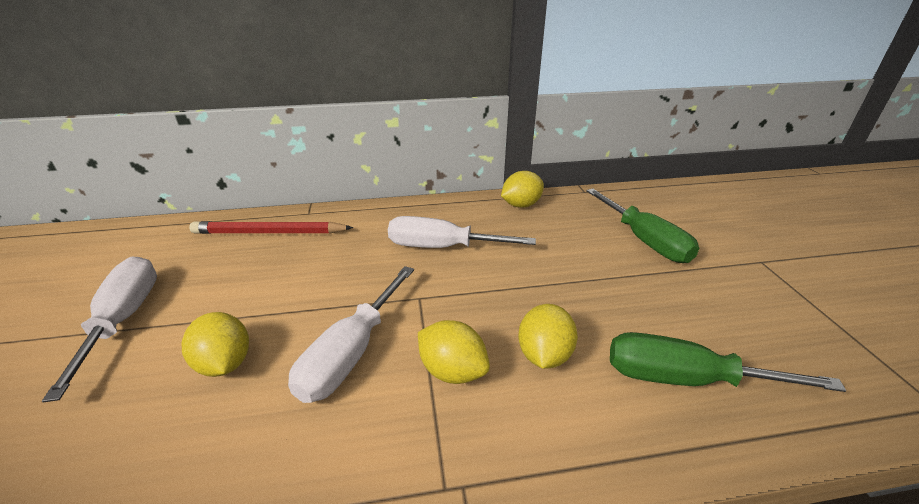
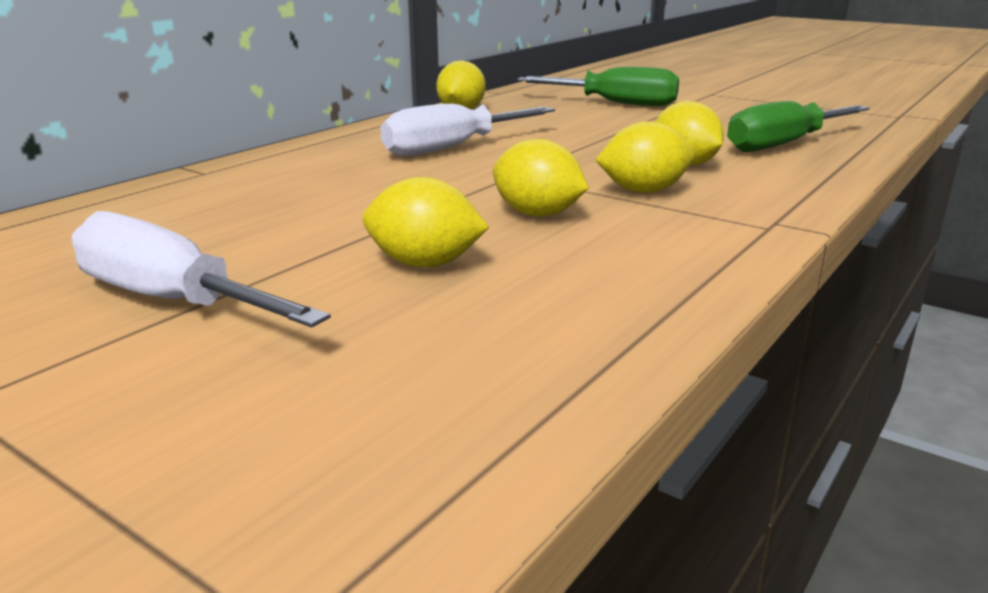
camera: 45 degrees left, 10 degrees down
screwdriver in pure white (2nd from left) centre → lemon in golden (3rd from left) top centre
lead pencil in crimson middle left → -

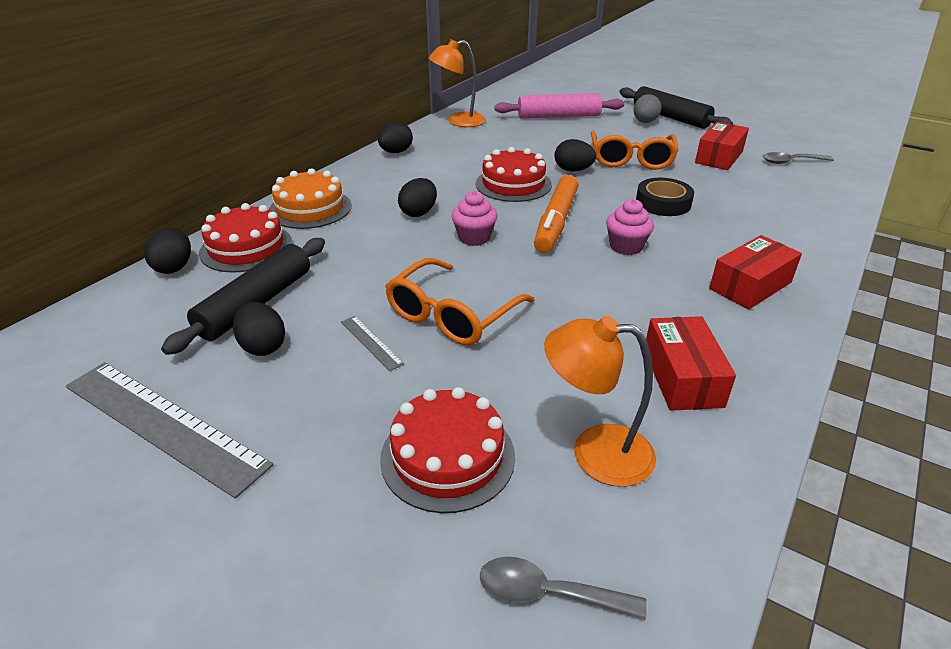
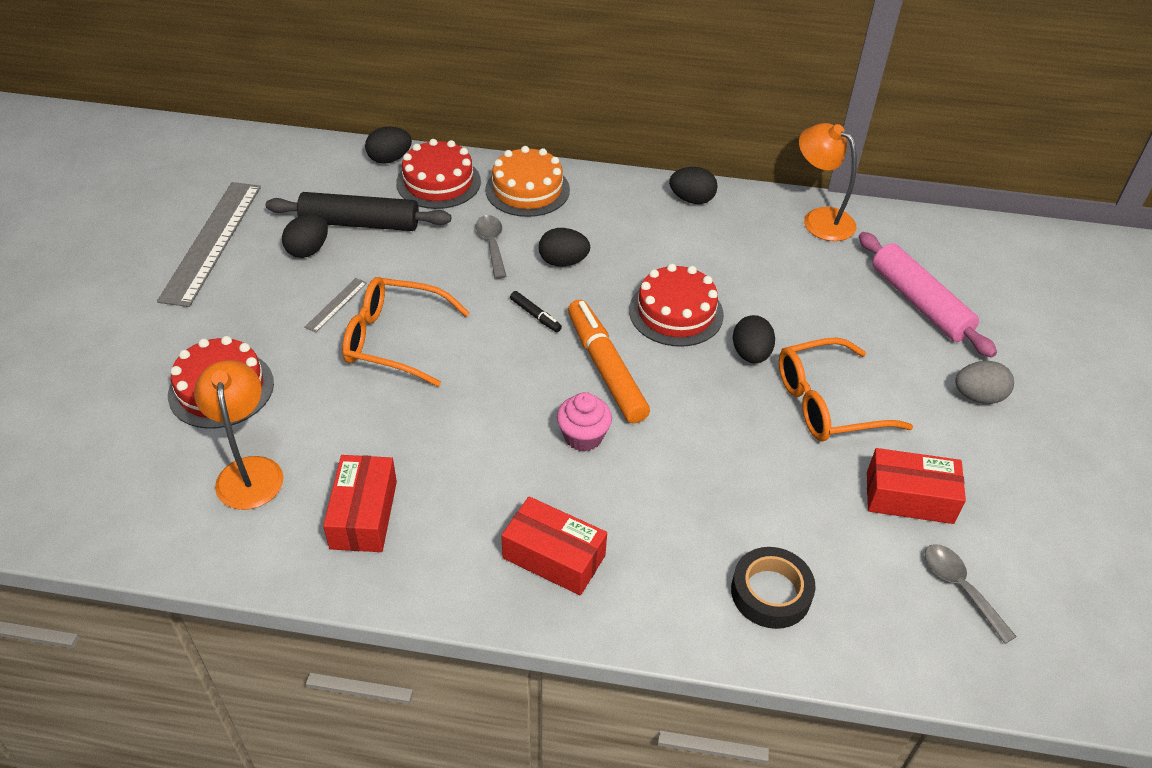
camera: 65 degrees right, 10 degrees up
package in crimson (1st from left) middle right → package in crimson (1st from left) middle left, 60 degrees counterclockwise
spoon in grey (1st from left) bottom centre → spoon in grey (1st from left) top centre, moved
cupcake in pink (1st from left) centre → marker pen in jet-black centre
marker pen in orange top centre → marker pen in orange centre, 75 degrees clockwise
sticky tape in jet-black top right → sticky tape in jet-black bottom right, moved
dough roller in jet-black (2nd from left) top right → -

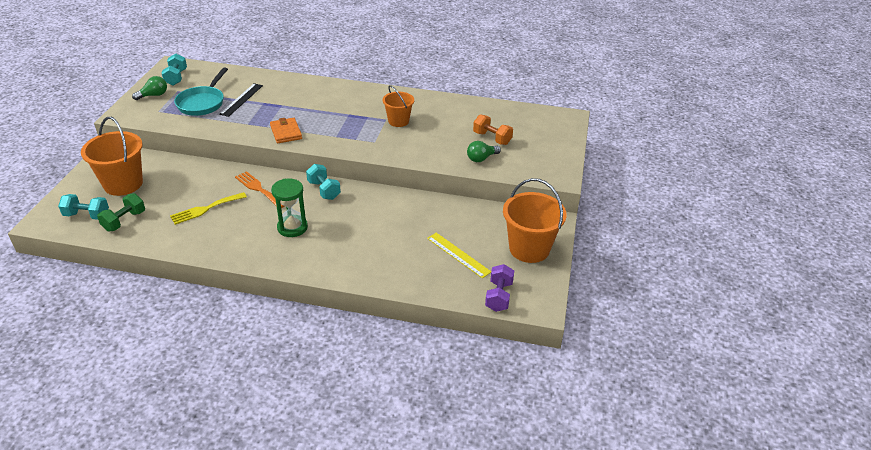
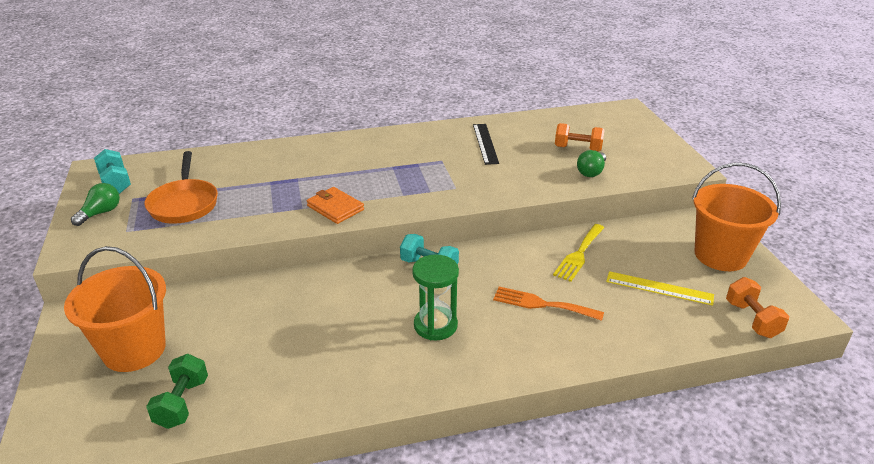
camera: 25 degrees left, 5 degrees down
skillet in teal top left → skillet in orange middle left
measuring stick in jet-black top left → measuring stick in jet-black top centre, moved
table fork in orange middle left → table fork in orange centre, moved
table fork in golden middle left → table fork in golden centre, moved
hand weight in violet centre → hand weight in orange (2nd from left) middle right
hand weight in teal (1st from left) middle left → -
bucket in orange (2nd from left) top centre → -

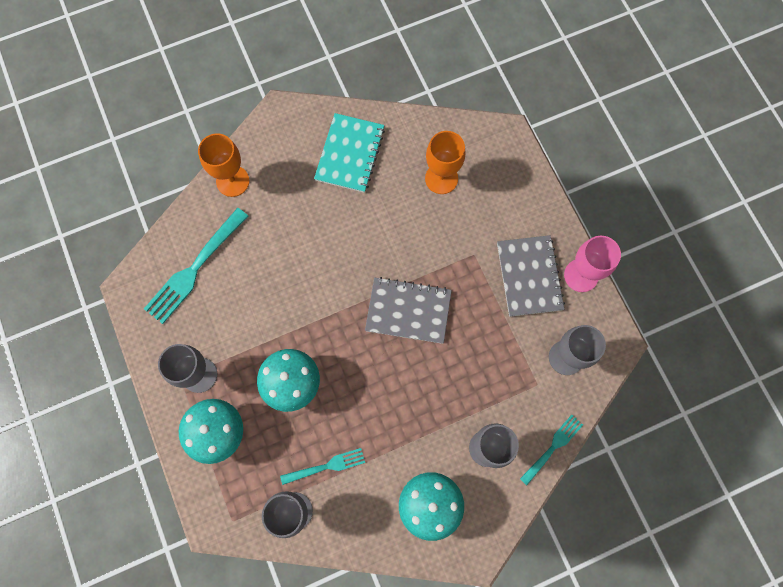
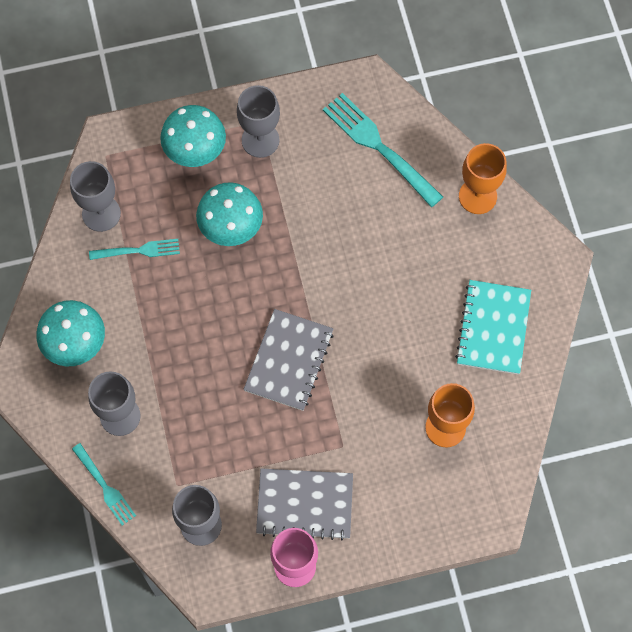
camera: 100 degrees right, 5 degrees down
table fork in teal (2nd from left) bottom centre → table fork in teal (2nd from left) middle left, 90 degrees counterclockwise
notebook in teal top centre → notebook in teal middle right, 75 degrees clockwise

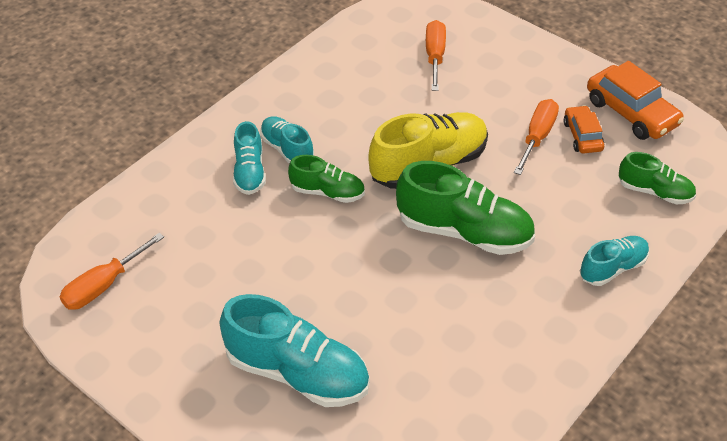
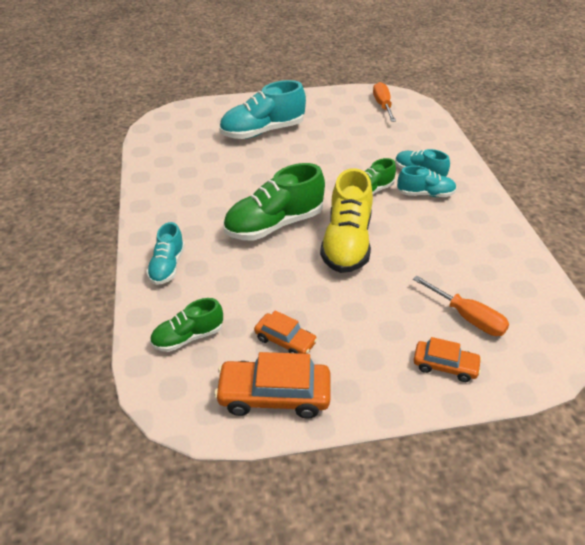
camera: 130 degrees right, 5 degrees down
- → automobile in orange (3rd from left) middle right
screwdriver in orange (3rd from left) top right → -

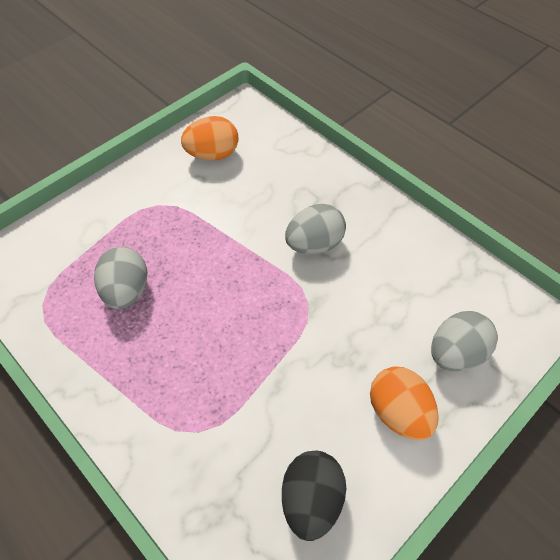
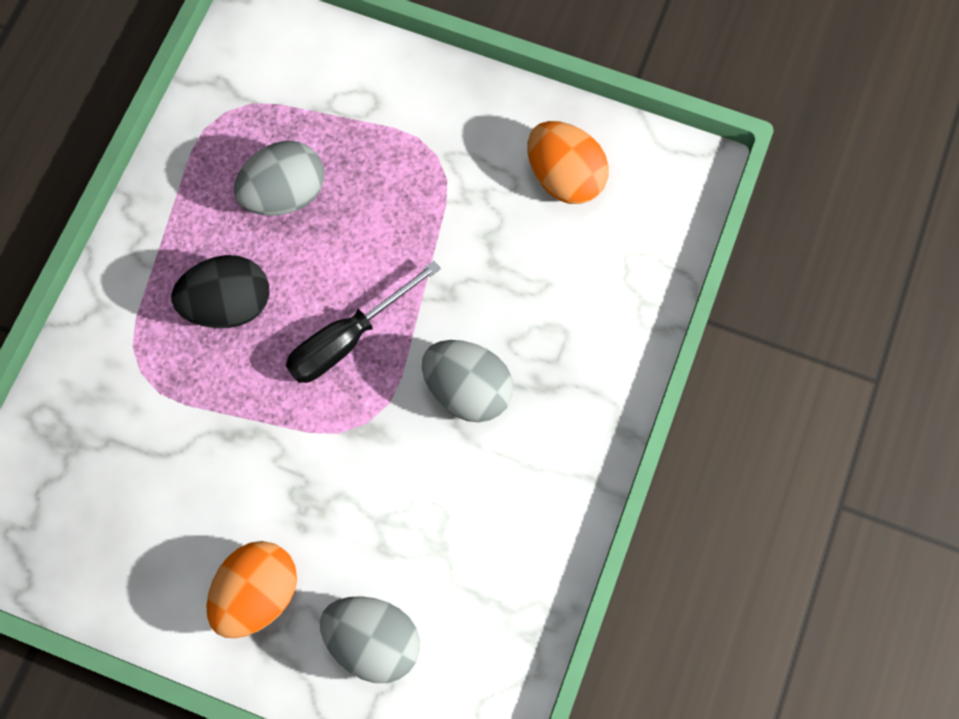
camera: 65 degrees right, 15 degrees up
egg in jet-black bottom centre → egg in jet-black middle left, moved
- → screwdriver in jet-black centre

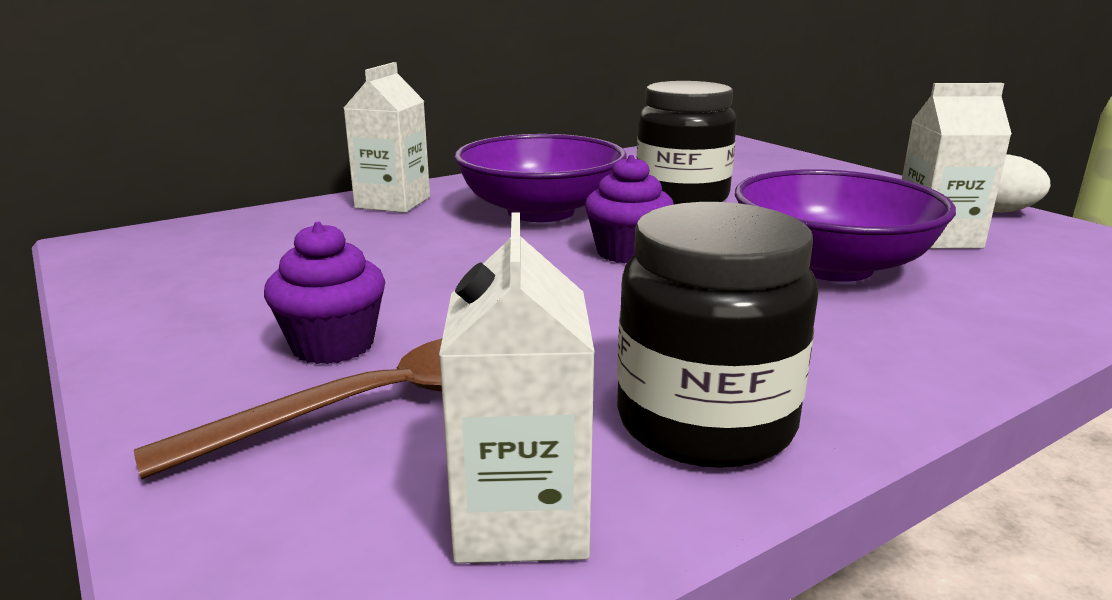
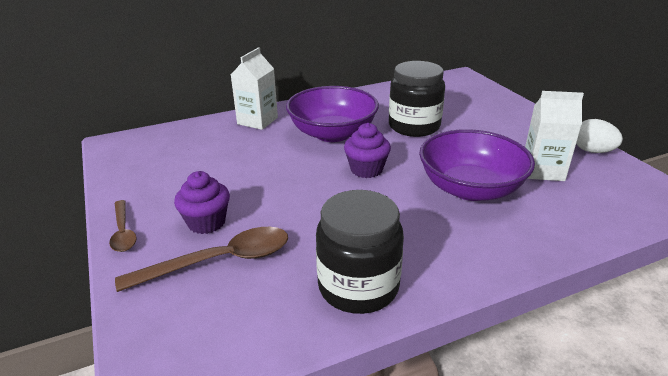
camera: 10 degrees right, 10 degrees up
- → spoon in russet (1st from left) middle left
carton in pure white (2nd from left) centre → -

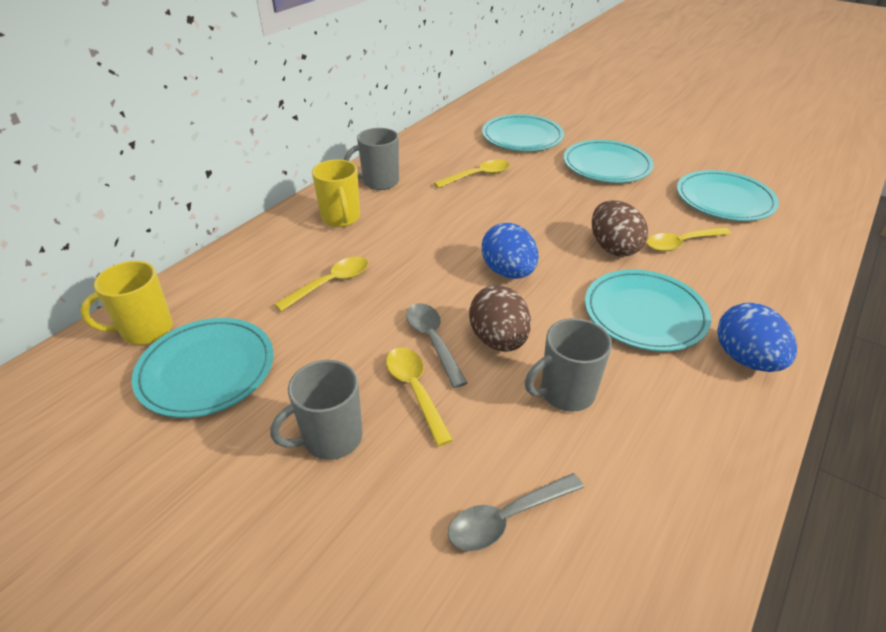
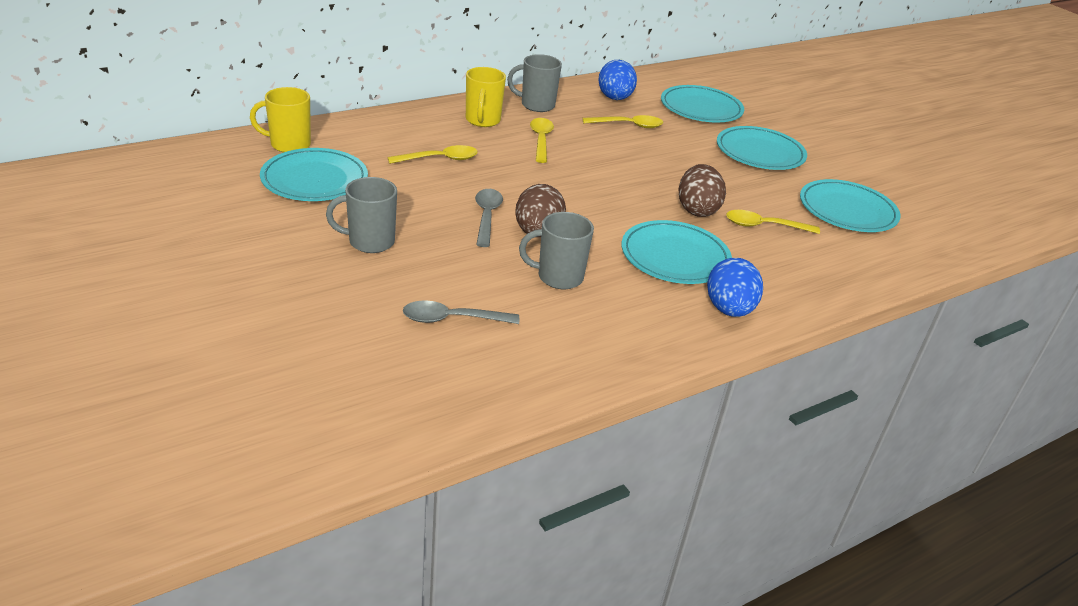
camera: 20 degrees right, 5 degrees down
spoon in golden (2nd from left) centre → spoon in golden (2nd from left) top centre, moved
egg in blue (1st from left) centre → egg in blue (1st from left) top centre, moved

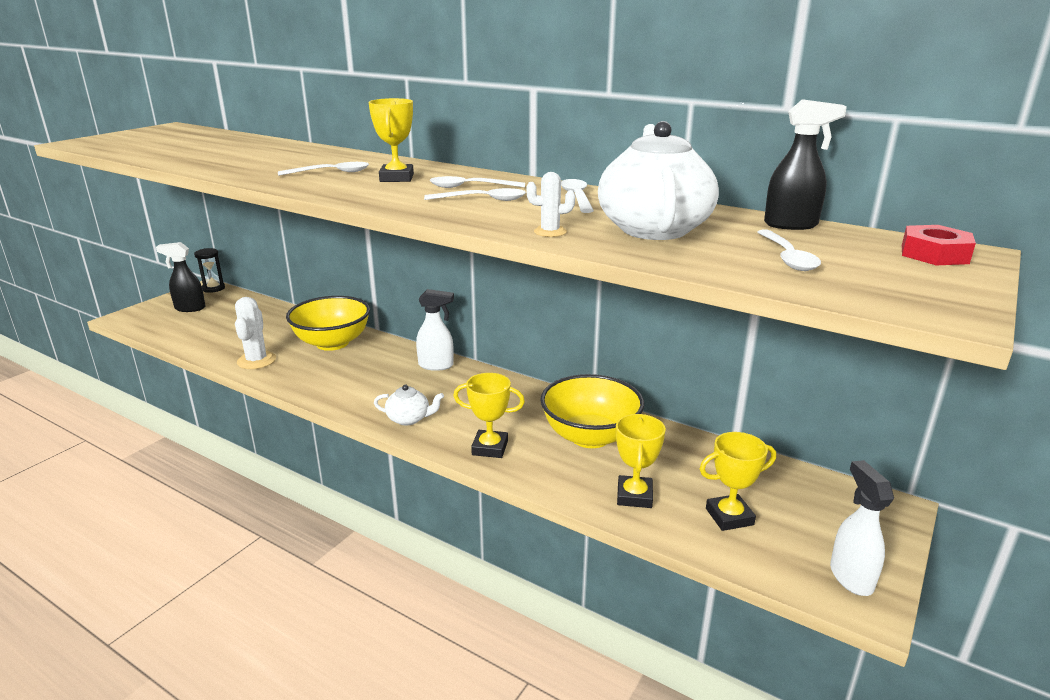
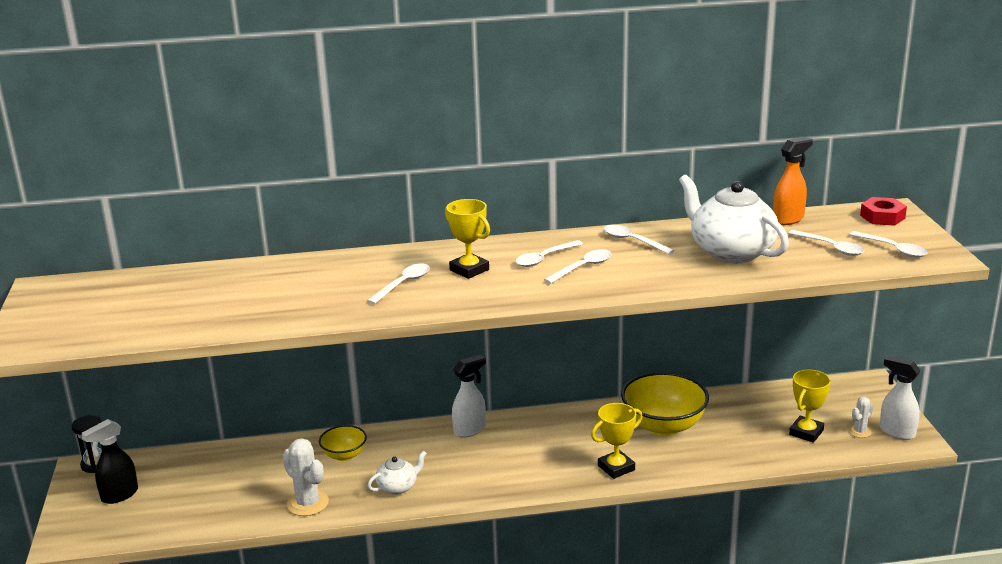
camera: 40 degrees left, 0 degrees up
bowl in golden (1st from left) middle left → bowl in golden (1st from left) bottom centre, x0.54
tea pot in pure white (1st from left) centre → tea pot in pure white (1st from left) bottom centre, moved
spray bottle in jet-black (2nd from left) top right → spray bottle in orange top right
- → spoon in pure white (6th from left) middle right
saguaro cactus in pure white (2nd from left) top centre → saguaro cactus in pure white (2nd from left) bottom right, moved
prize cup in golden (3rd from left) centre → -

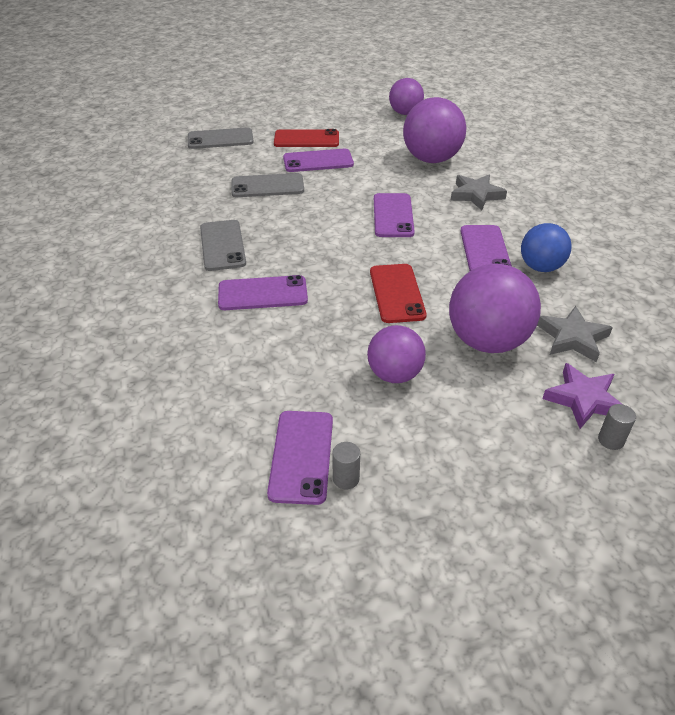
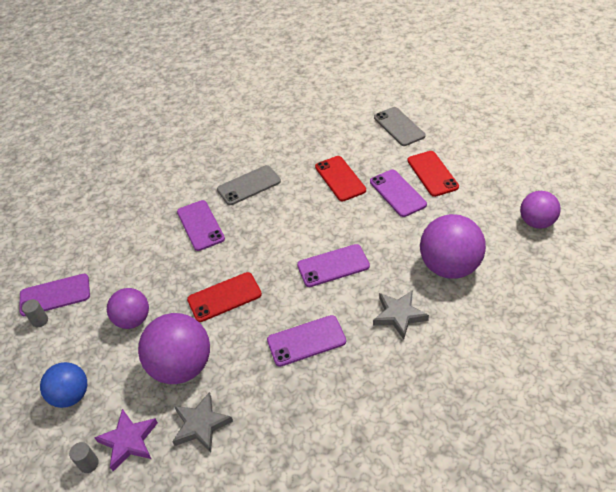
camera: 75 degrees right, 5 degrees up
ball in blue middle right → ball in blue bottom left, moved
mobile phone in grey (3rd from left) top centre → mobile phone in crimson (2nd from left) centre

